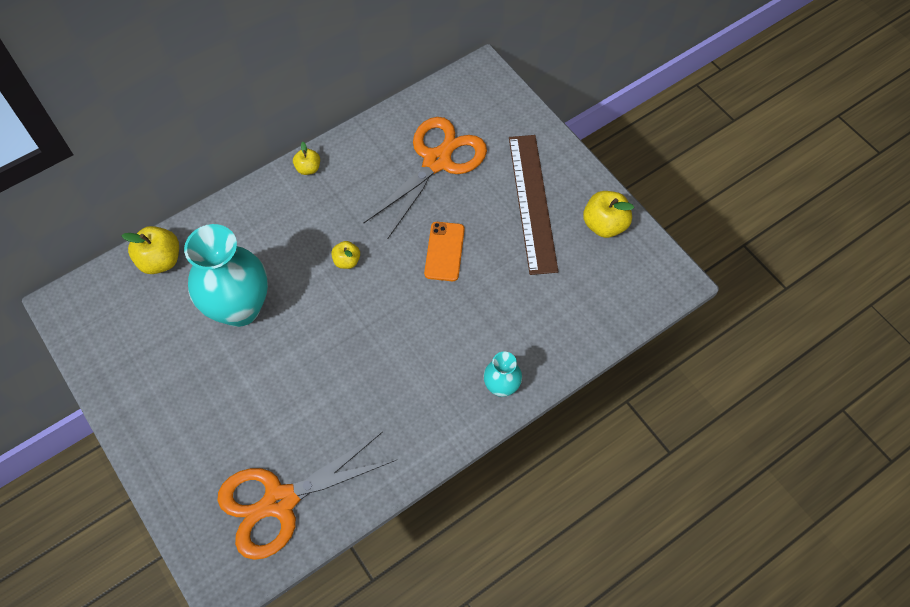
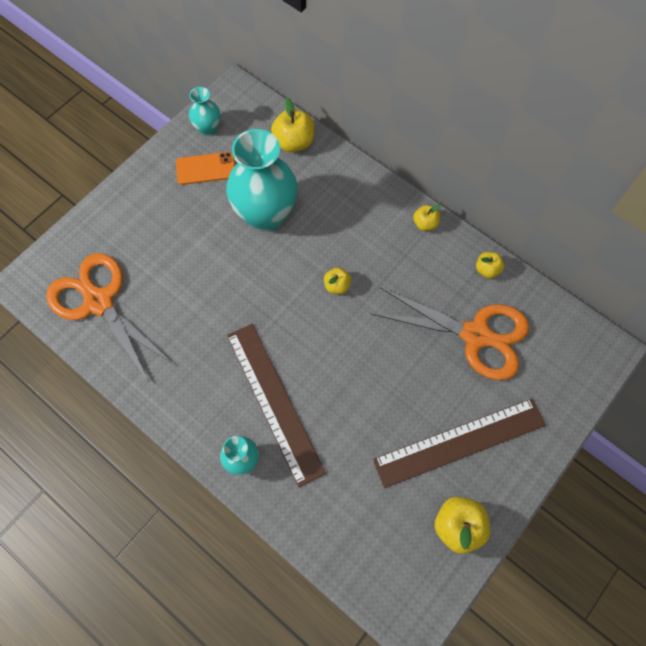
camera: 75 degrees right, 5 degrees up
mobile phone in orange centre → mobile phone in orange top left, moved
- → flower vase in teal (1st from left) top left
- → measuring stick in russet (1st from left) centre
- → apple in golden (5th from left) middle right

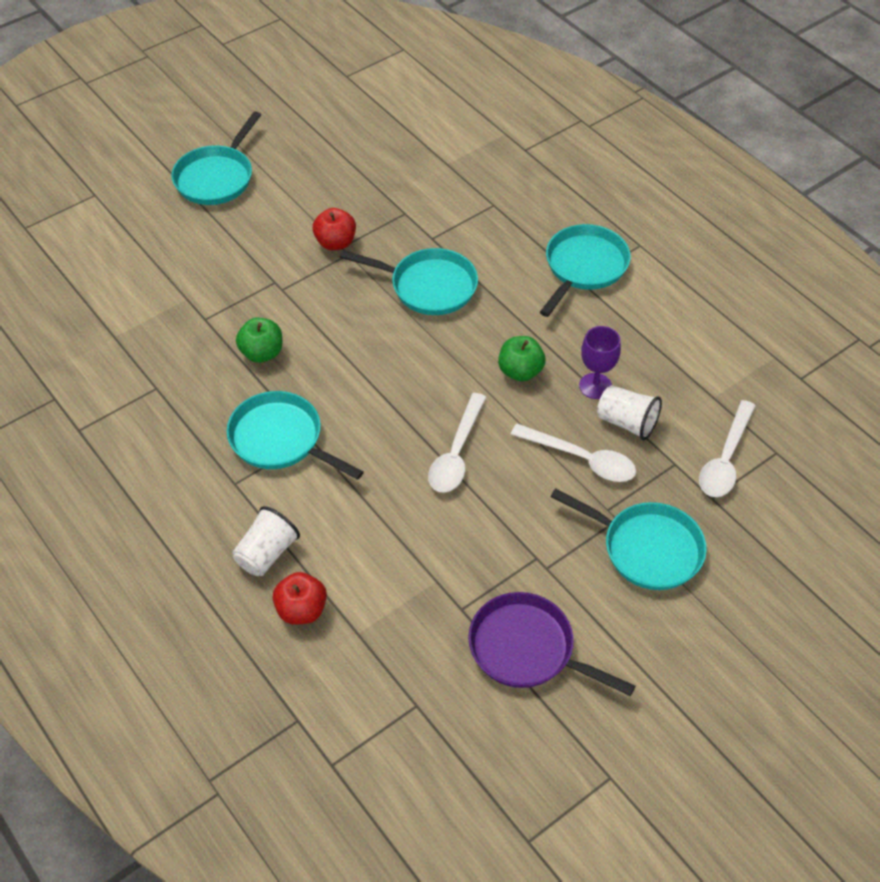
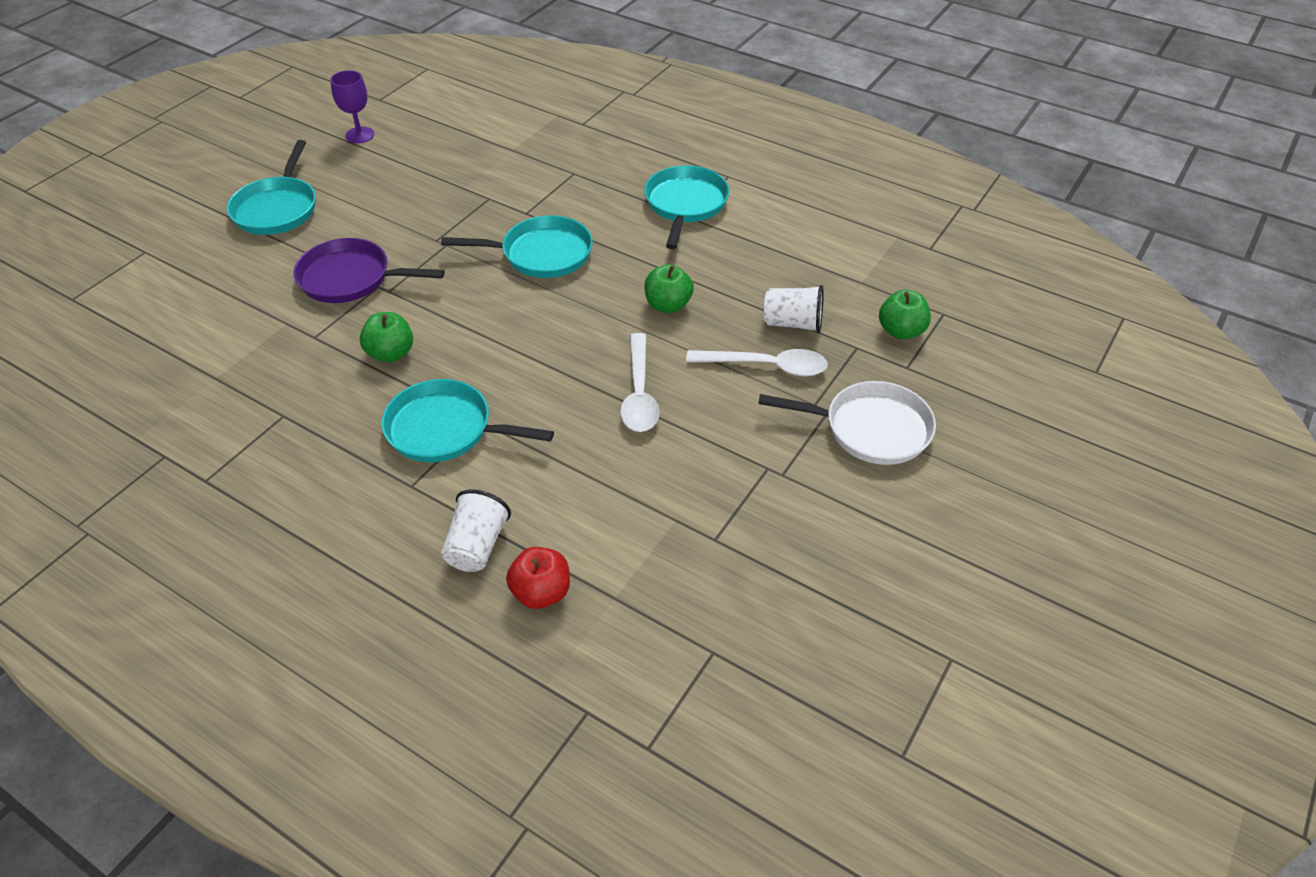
camera: 20 degrees left, 5 degrees down
skillet in violet bottom centre → skillet in violet top left, moved
goblet in violet middle right → goblet in violet top left, moved
skillet in teal (5th from left) middle right → skillet in pure white centre
spoon in pure white (3rd from left) middle right → apple in leaf-green (3rd from left) middle right
apple in crimson (2nd from left) top centre → -

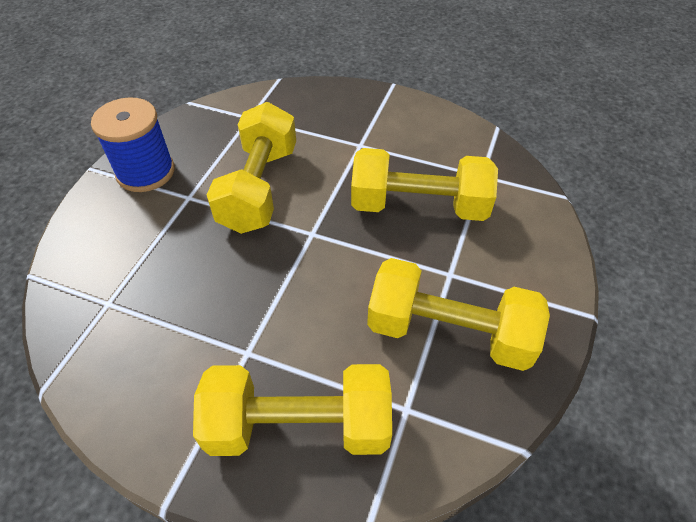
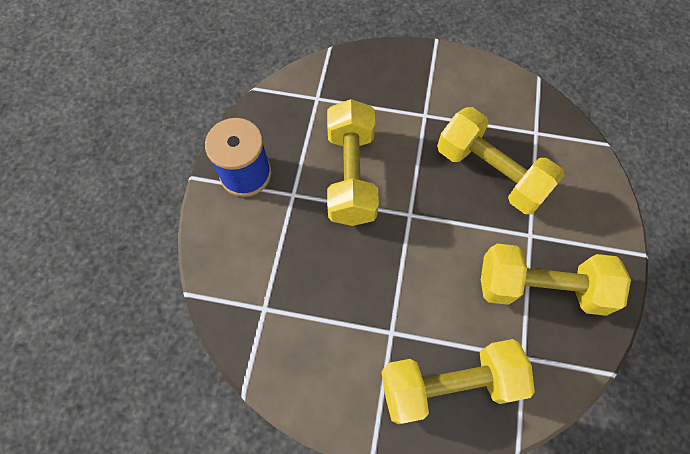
camera: 10 degrees left, 15 degrees up
hand weight in golden (3rd from left) centre → hand weight in golden (3rd from left) middle right, 45 degrees clockwise

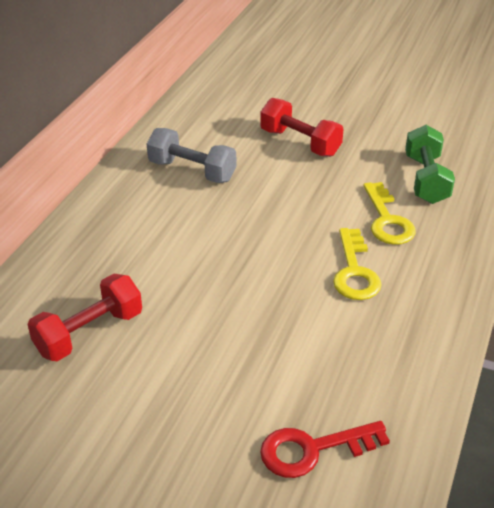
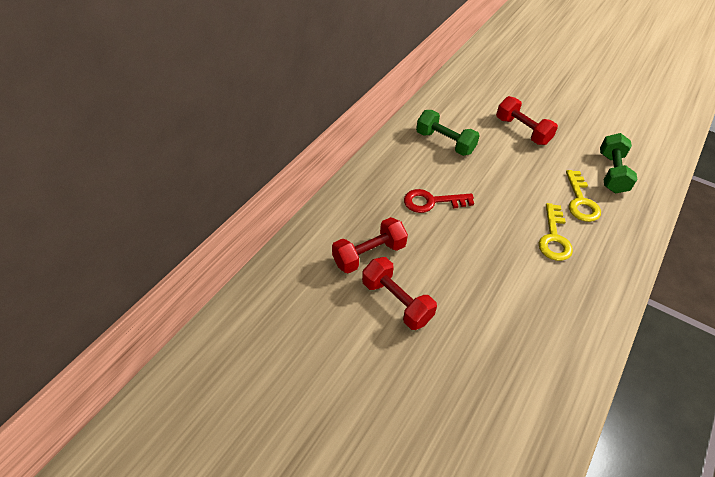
camera: 10 degrees right, 10 degrees up
- → hand weight in crimson (2nd from left) centre
key in crimson bottom centre → key in crimson centre, moved
hand weight in grey top centre → hand weight in leaf-green (1st from left) top centre

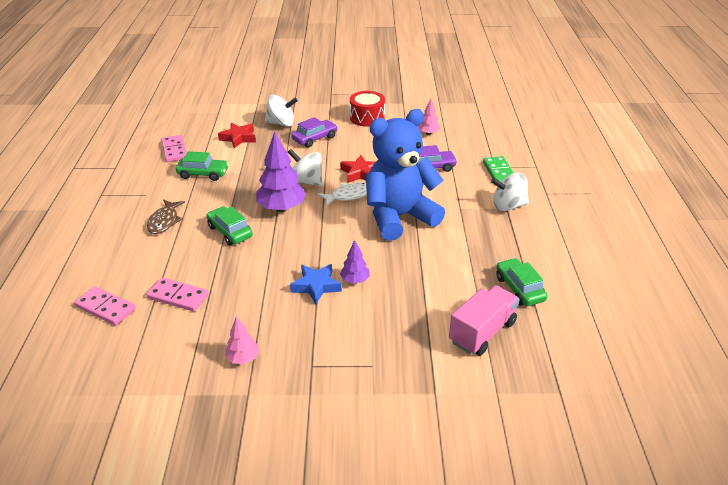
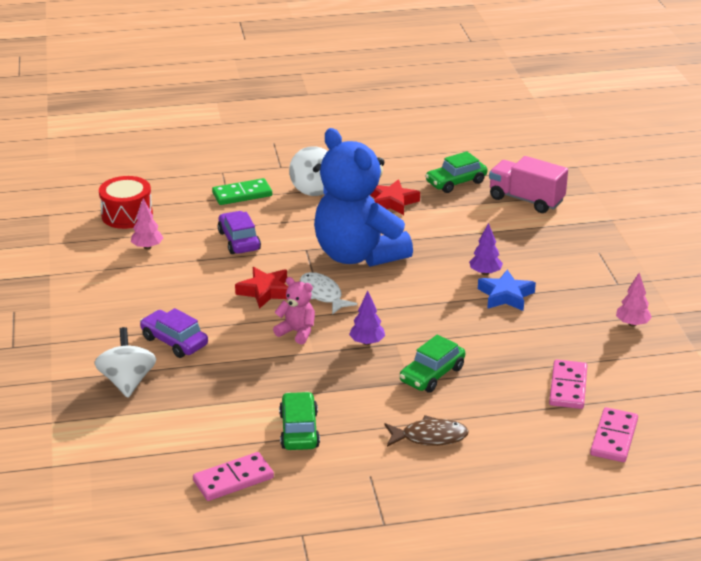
camera: 100 degrees left, 5 degrees down
snare drum in crimson top centre → snare drum in crimson middle left, moved
spinning top in pure white (2nd from left) centre → stuffed bear in pink centre
tree in violet (1st from left) centre, x0.52
five-pointed star in crimson (1st from left in the first image) top left → five-pointed star in crimson (2nd from left) centre, moved

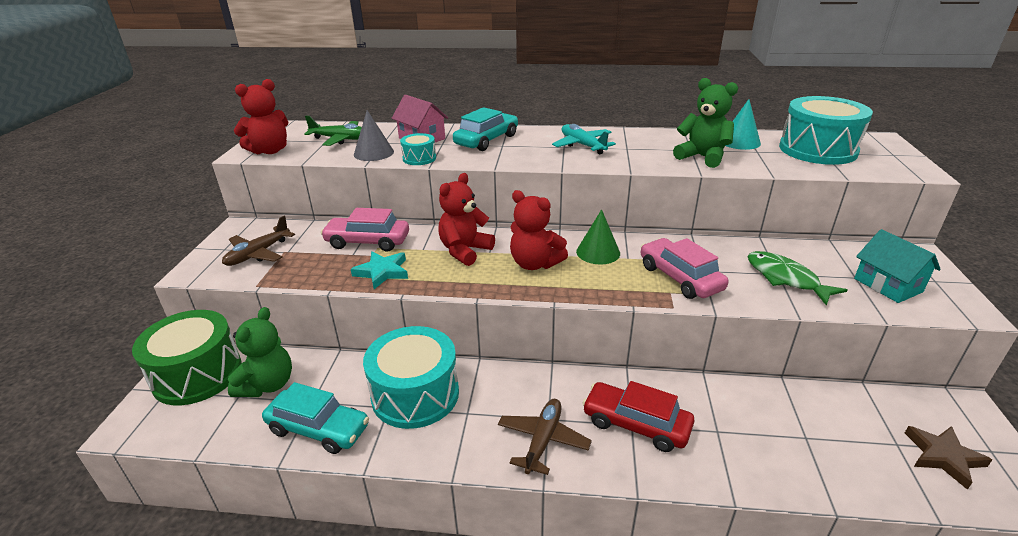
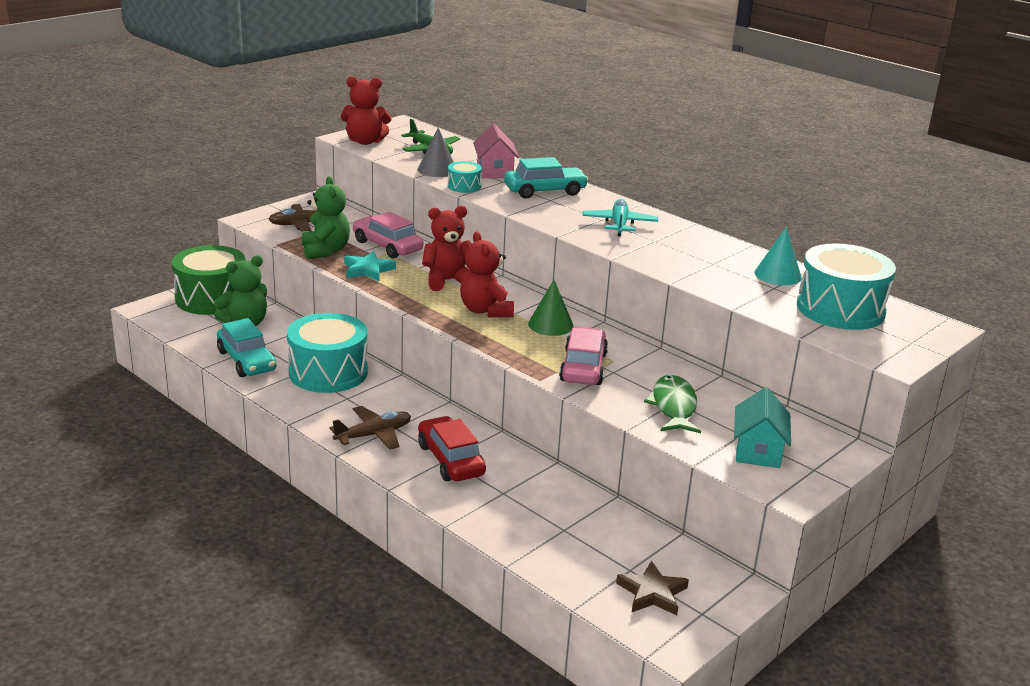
camera: 35 degrees right, 5 degrees down
stuffed bear in leaf-green (2nd from left) top right → stuffed bear in leaf-green (2nd from left) top left, moved

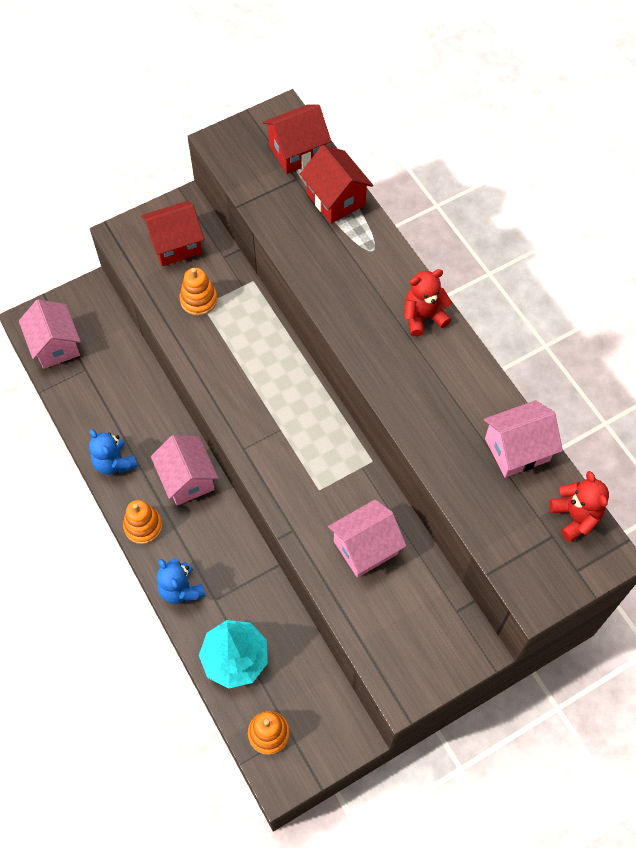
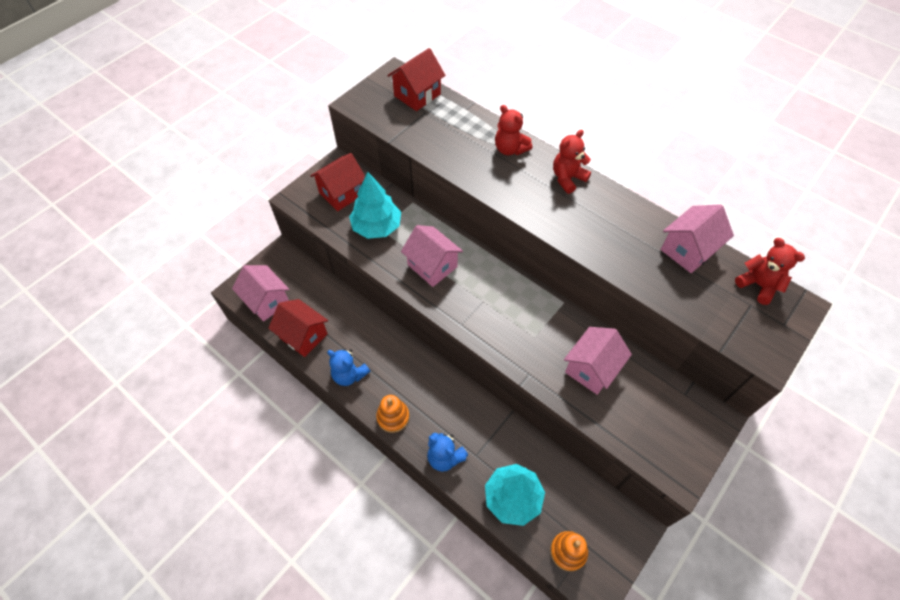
camera: 20 degrees left, 5 degrees down
house in crimson (3rd from left in the first image) top centre → house in crimson (1st from left) middle left, moved
ring stacker in orange (2nd from left) middle left → tree in teal (1st from left) centre
house in pink (2nd from left) middle left → house in pink (2nd from left) centre, moved
- → stuffed bear in crimson (1st from left) top centre

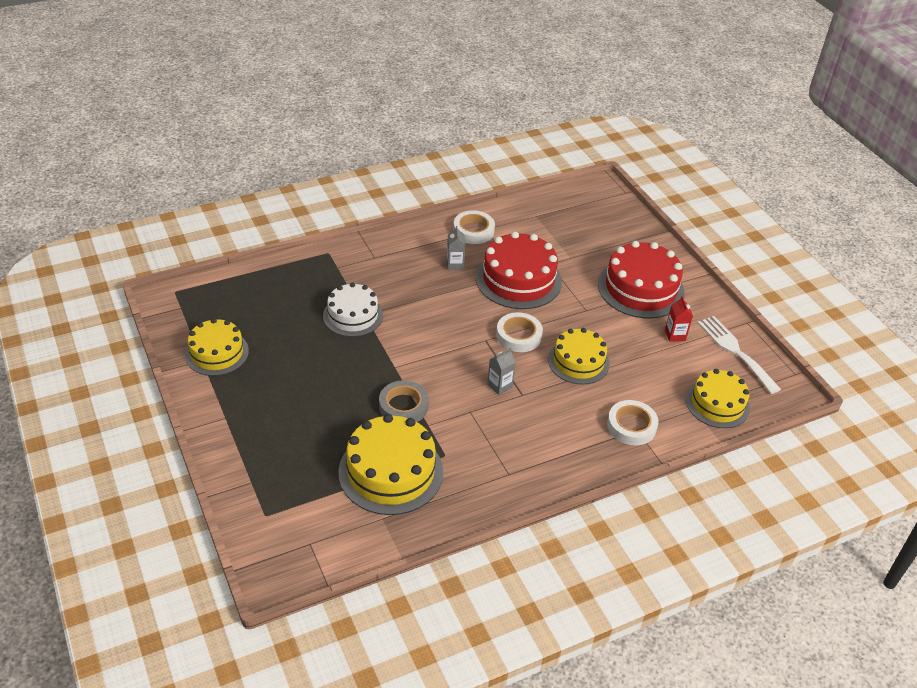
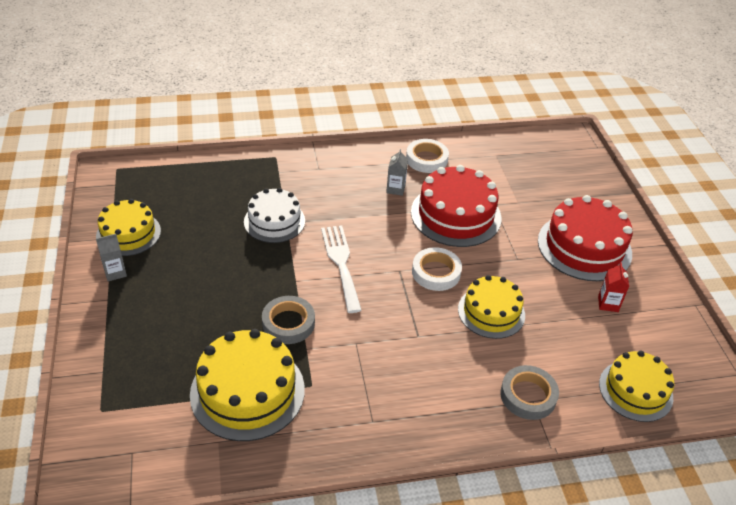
camera: 15 degrees right, 0 degrees up
carton in grey (2nd from left in the first image) centre → carton in grey (1st from left) middle left, moved
table fork in pure white middle right → table fork in pure white centre, moved
sticky tape in pure white (3rd from left) middle right → sticky tape in grey (2nd from left) bottom right

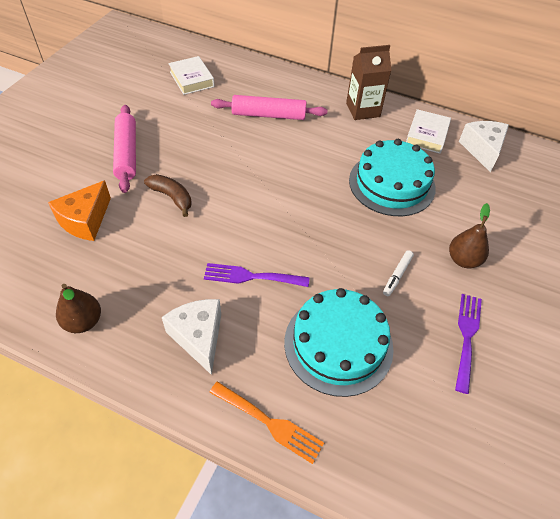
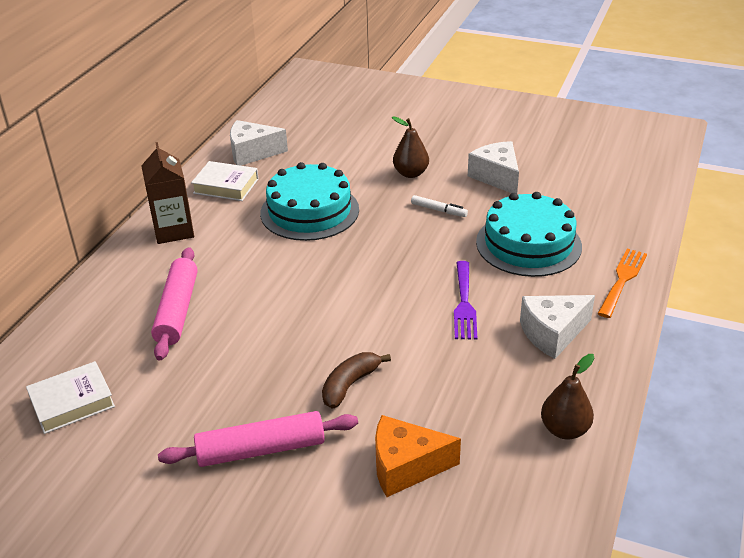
camera: 90 degrees left, 15 degrees down
cheese wedge in orange middle left → cheese wedge in orange bottom centre, 150 degrees clockwise
table fork in violet (2nd from left) middle right → cheese wedge in pure white (2nd from left) top centre

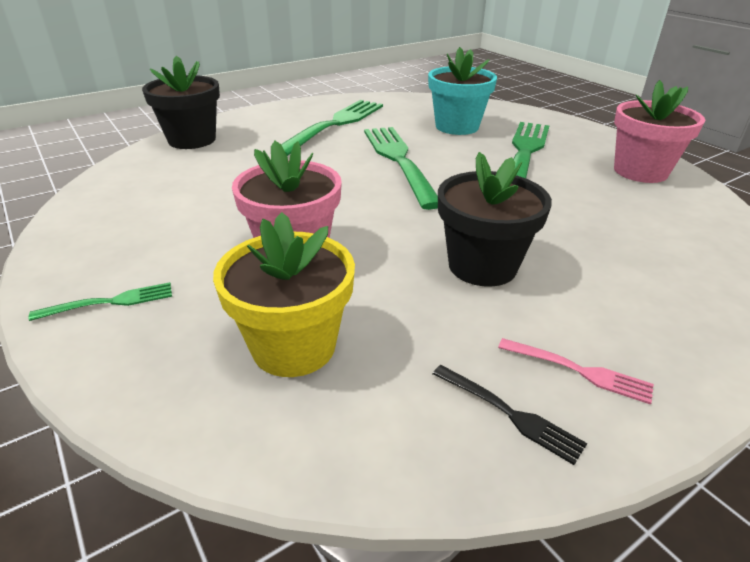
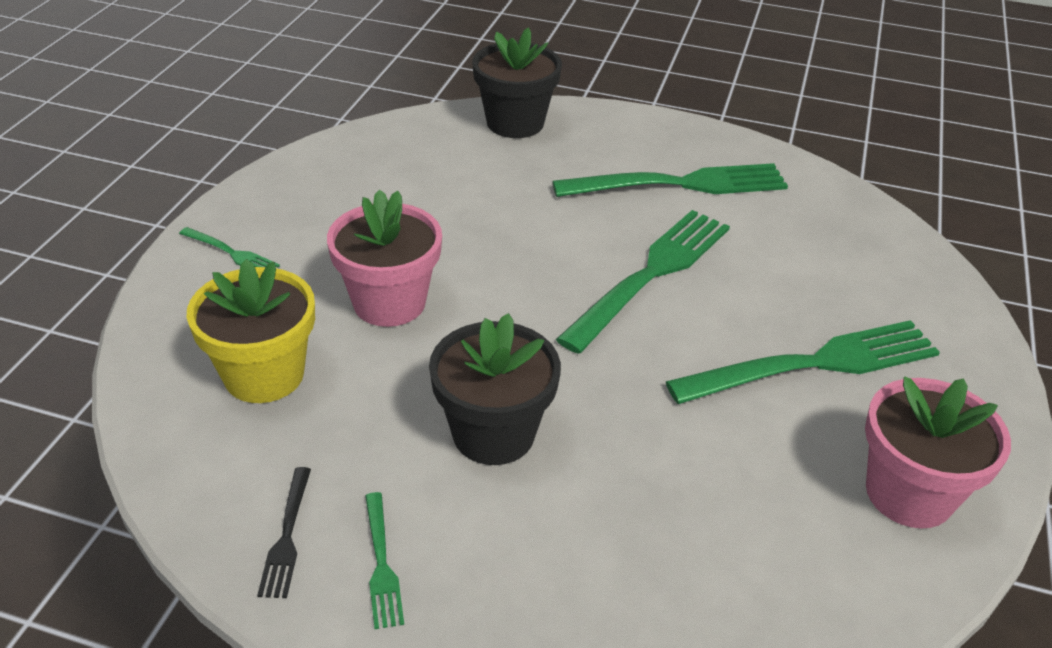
camera: 50 degrees right, 5 degrees up
table fork in pink middle right → table fork in leaf-green (2nd from left) bottom centre
plant pot in teal top centre → -

